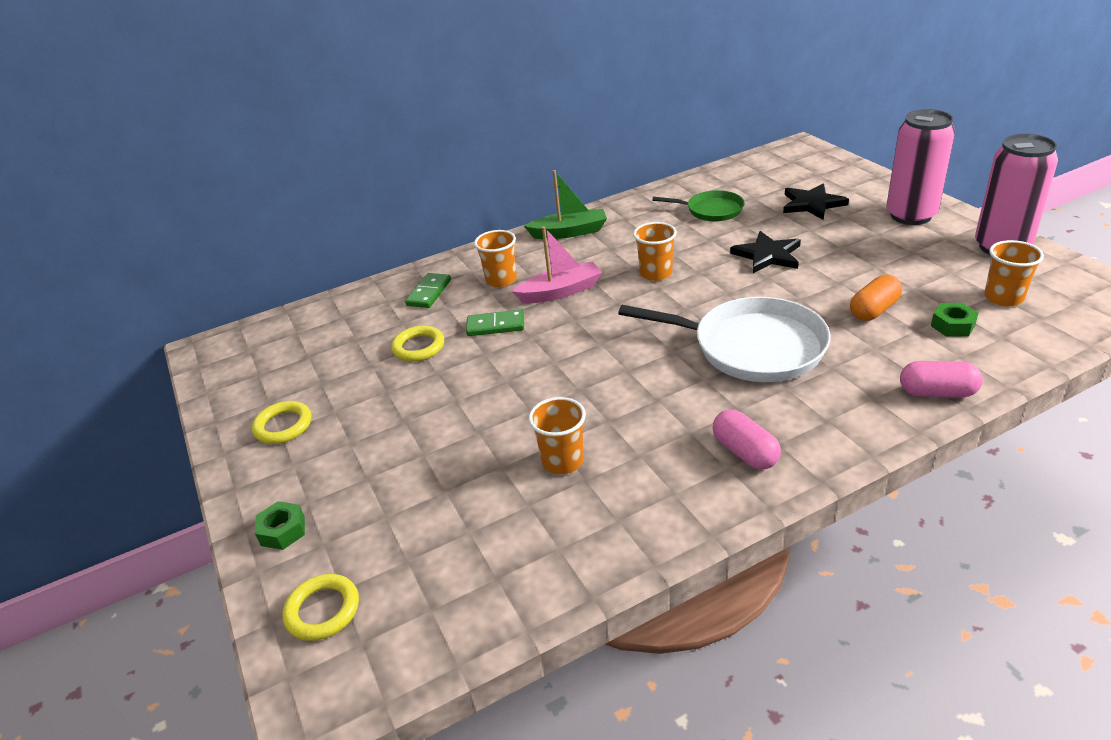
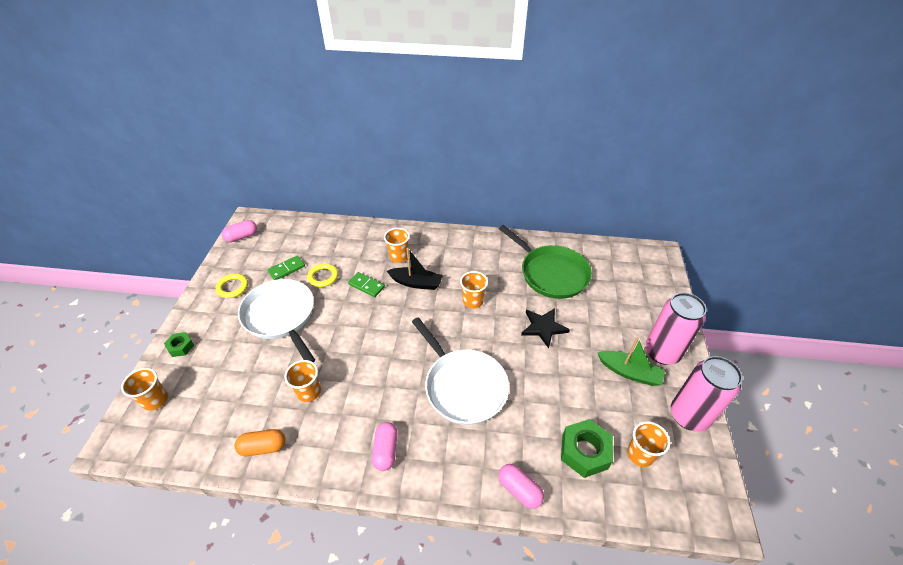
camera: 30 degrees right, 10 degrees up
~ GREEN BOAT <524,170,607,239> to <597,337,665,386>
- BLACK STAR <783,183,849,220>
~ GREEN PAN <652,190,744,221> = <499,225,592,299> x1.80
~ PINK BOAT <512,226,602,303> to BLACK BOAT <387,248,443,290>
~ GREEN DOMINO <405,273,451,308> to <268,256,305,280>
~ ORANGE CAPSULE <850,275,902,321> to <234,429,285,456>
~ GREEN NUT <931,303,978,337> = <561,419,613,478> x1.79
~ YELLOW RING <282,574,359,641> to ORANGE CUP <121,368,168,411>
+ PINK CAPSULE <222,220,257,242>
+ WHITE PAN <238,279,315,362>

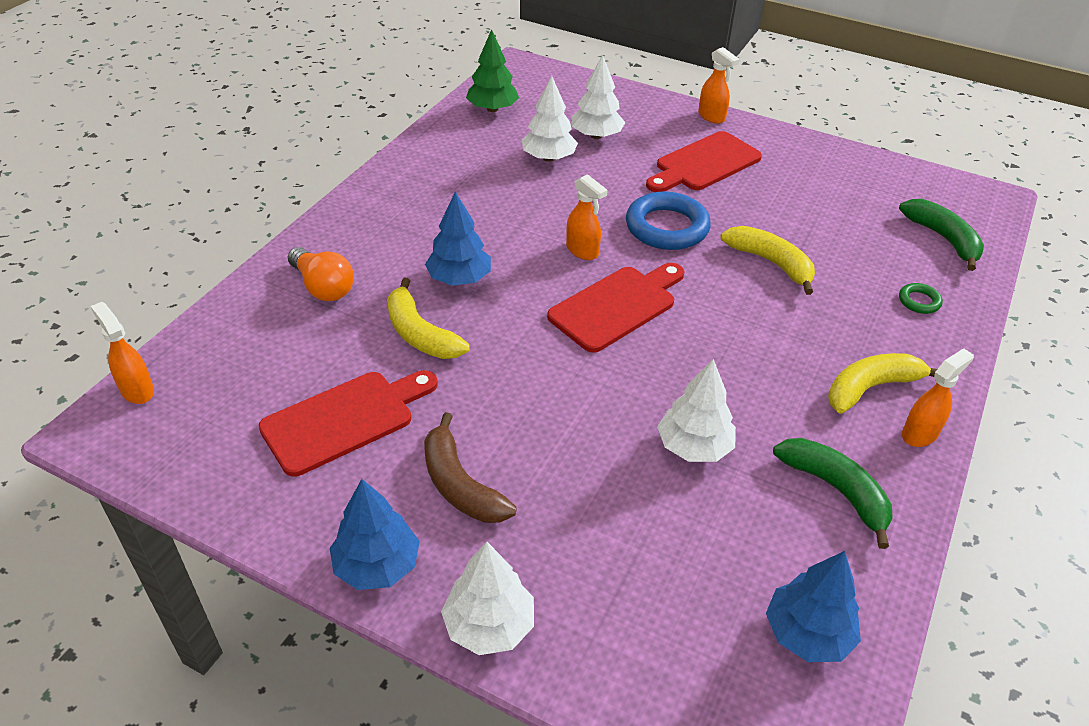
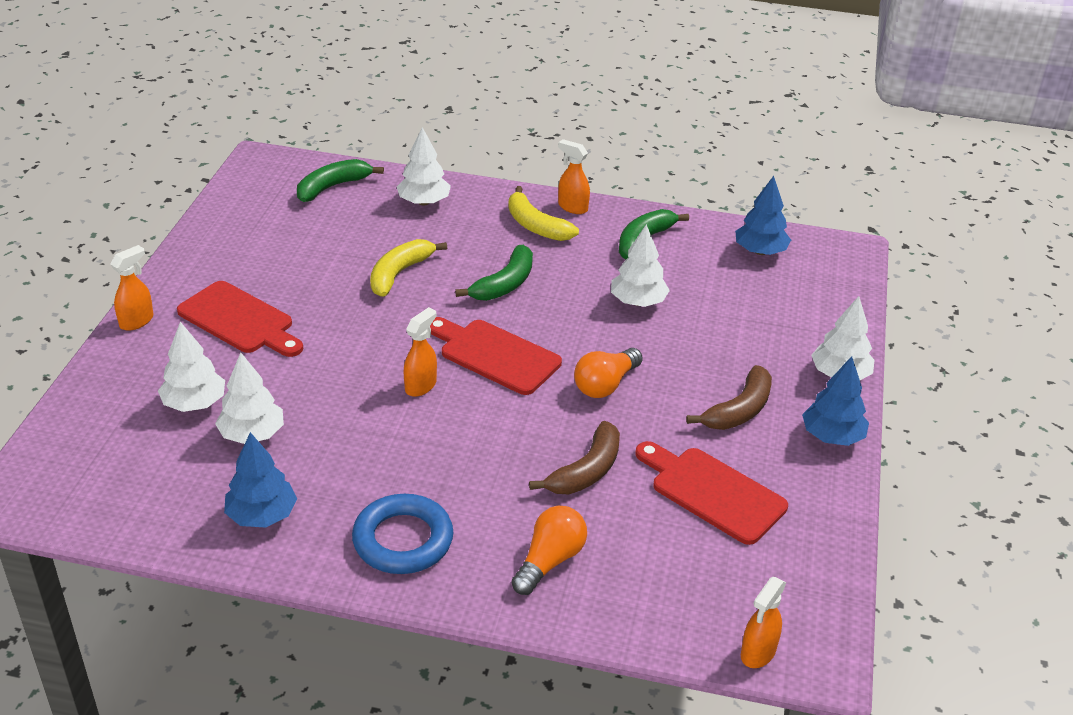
camera: 105 degrees left, 5 degrees down
- GREEN TREE <466,29,519,112>
~ BLUE TREE <425,192,491,286> to <224,432,297,527>
~ BLUE RING <626,192,711,250> to <352,494,453,574>
~ YELLOW BANANA <387,278,470,359> to BROWN BANANA <529,421,620,495>
~ GREEN RING <899,283,943,314> to WHITE TREE <397,127,451,206>
+ GREEN BANANA <455,245,533,301>
+ ORANGE LIGHT BULB <574,348,643,398>

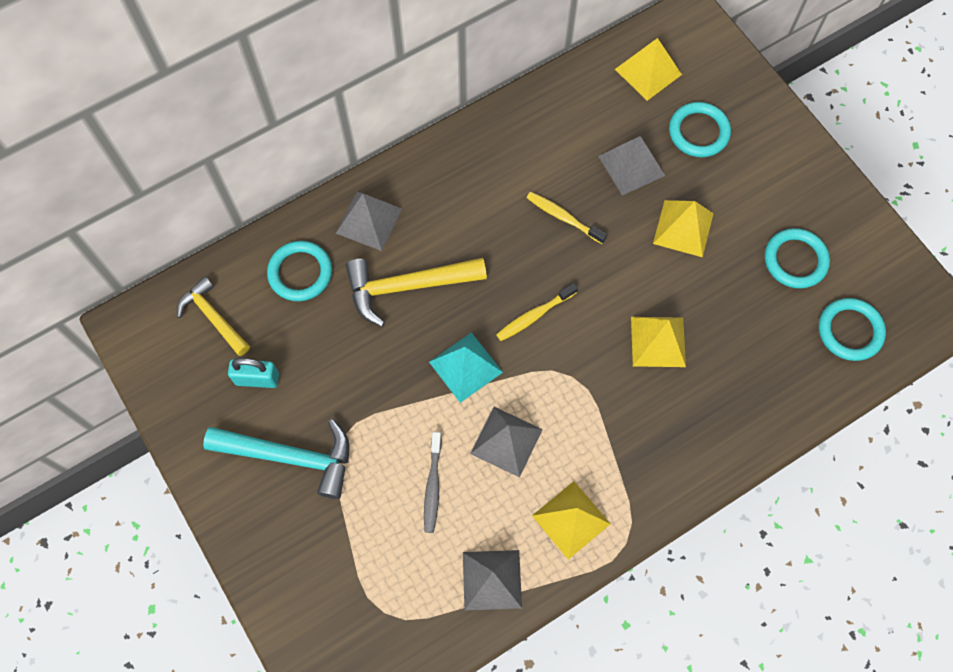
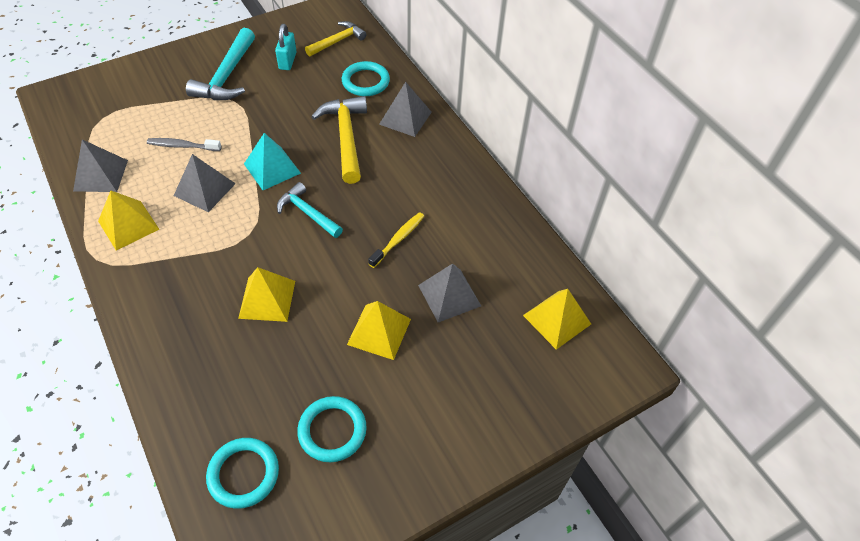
camera: 90 degrees right, 15 degrees down
- TURQUOISE RING <669,102,731,157>
~ YELLOW TOOTHBRUSH <496,283,578,341> to TURQUOISE HAMMER <277,182,343,238>

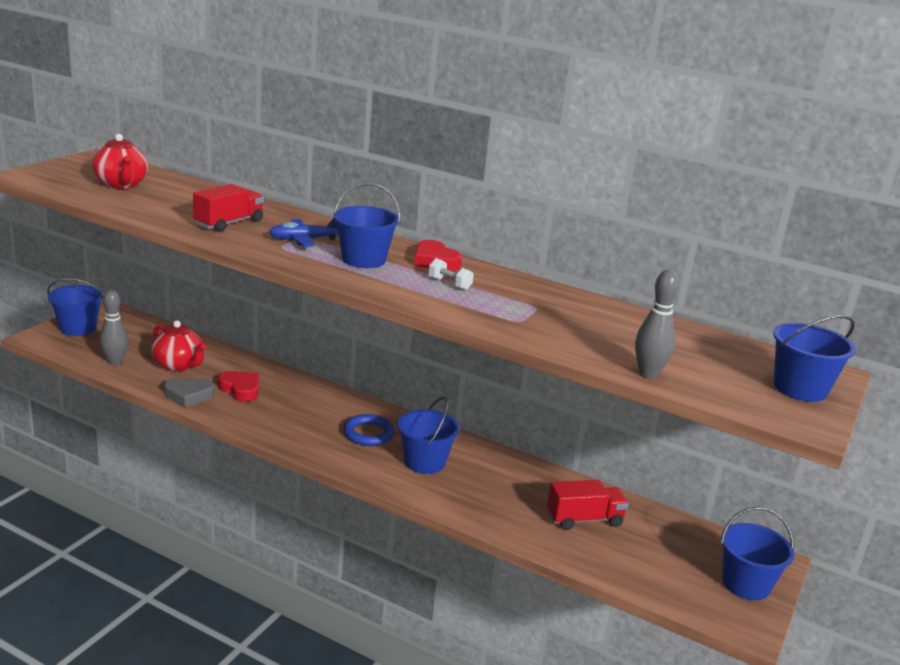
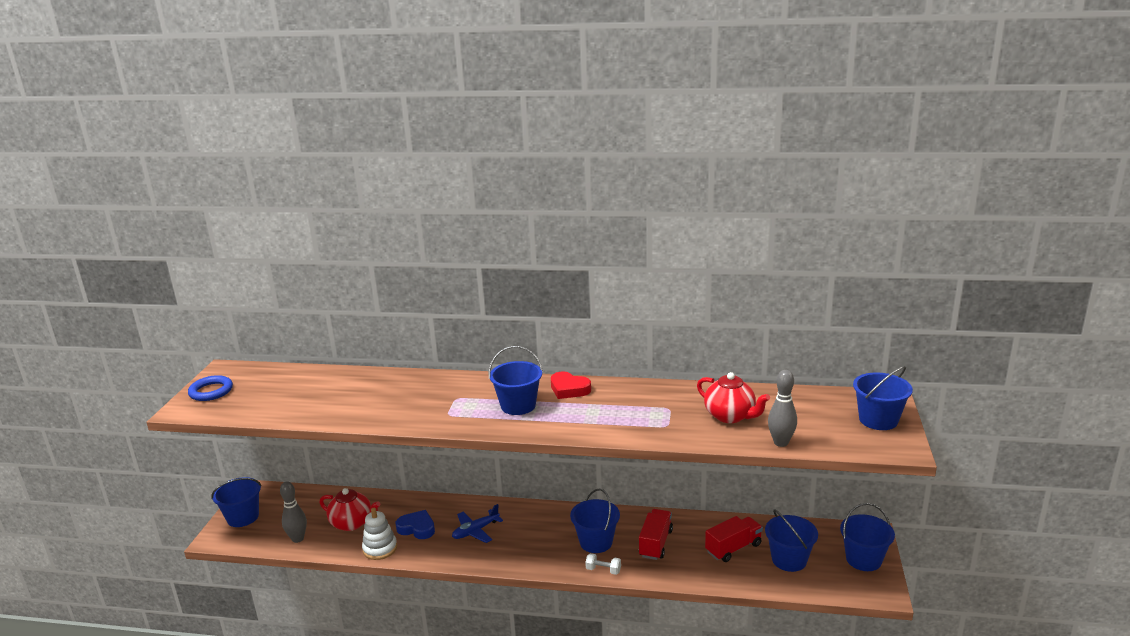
camera: 15 degrees left, 0 degrees up
~ RED TEAPOT <92,134,148,189> to <697,372,770,423>
~ RED TRUCK <193,184,264,232> to <639,509,673,560>
~ BLUE PLANE <269,218,339,247> to <452,504,503,543>
~ WHITE DUMBBELL <428,258,474,290> to <585,553,621,575>
~ RED HEART <218,371,259,402> to BLUE HEART <396,510,435,539>
~ GREY HEART <164,377,215,408> to WHITE STACKING TOY <362,508,397,560>
~ BLUE RING <343,414,395,446> to <188,375,233,401>
+ BLUE BUCKET <765,509,818,572>

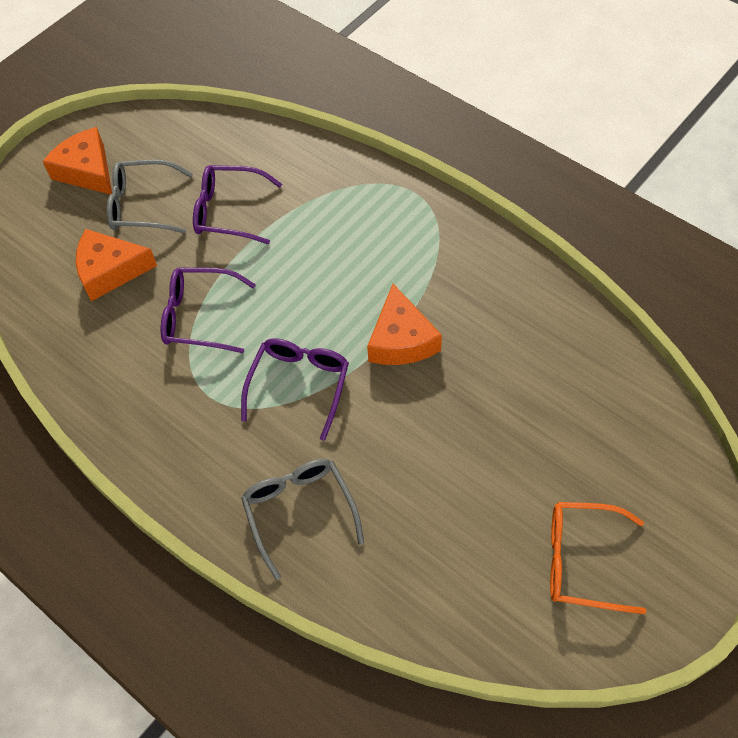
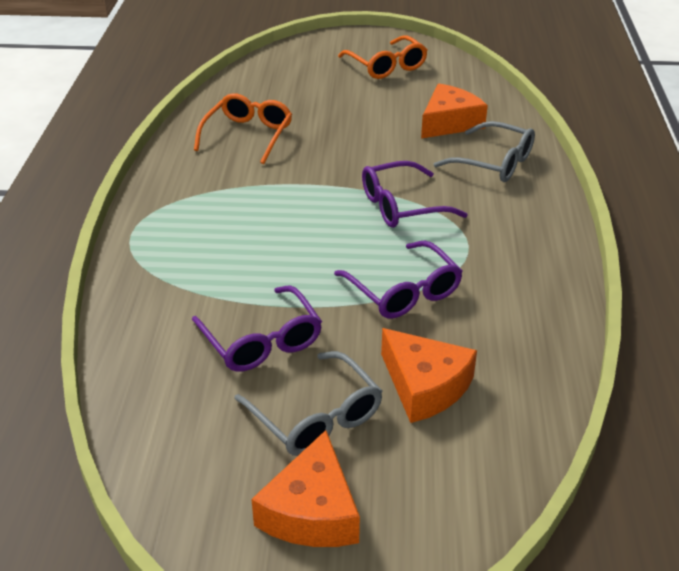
camera: 130 degrees left, 20 degrees down
~ ORANGE CHEESE <367,284,442,365> to <421,84,488,139>
~ GREY GLASSES <241,459,364,580> = <434,121,535,182> 90 degrees counterclockwise
+ ORANGE GLASSES <194,93,292,164>

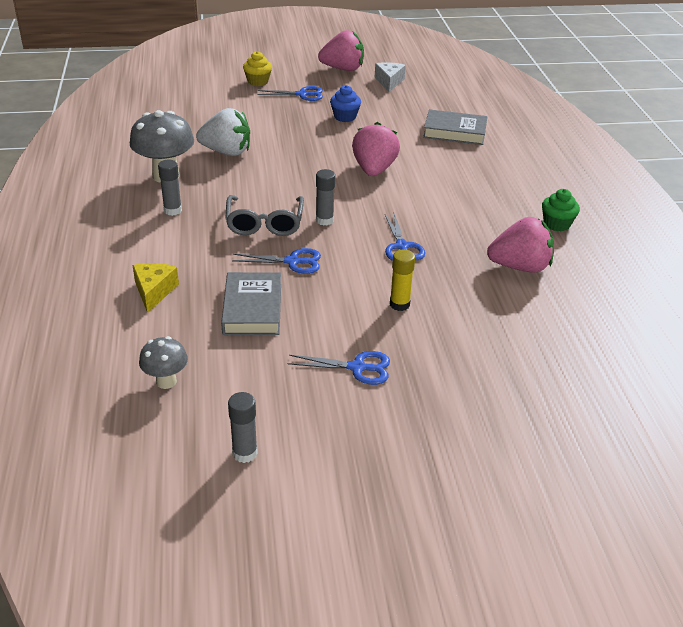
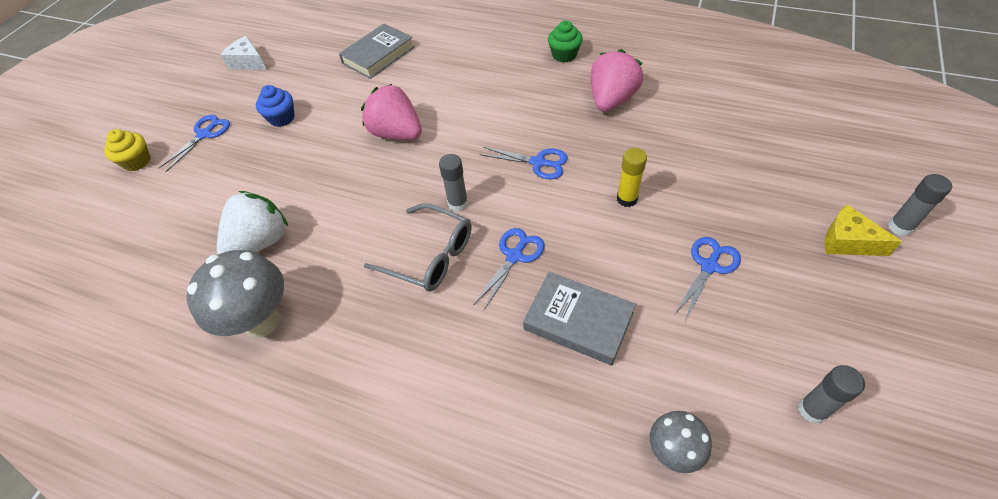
camera: 55 degrees left, 15 degrees up
- PINK STRAWBERRY <318,30,364,71>
~ GREY GLUE STICK <158,159,182,216> to <888,174,952,236>
~ YELLOW CHEESE <132,263,179,313> to <825,204,902,256>

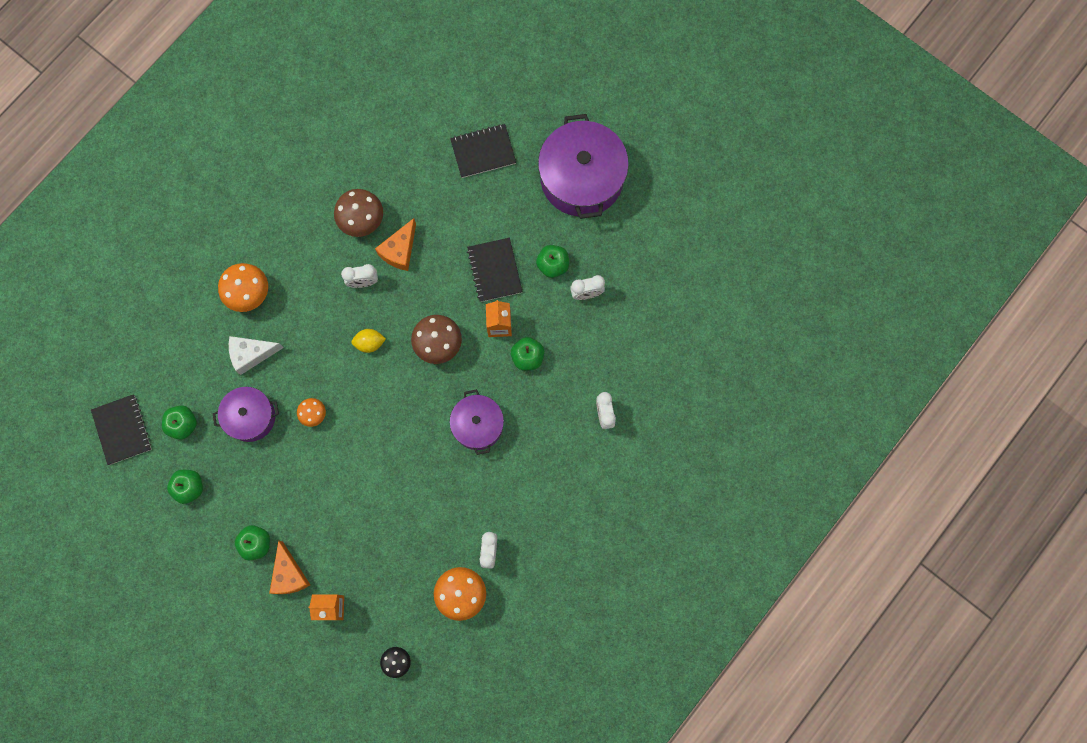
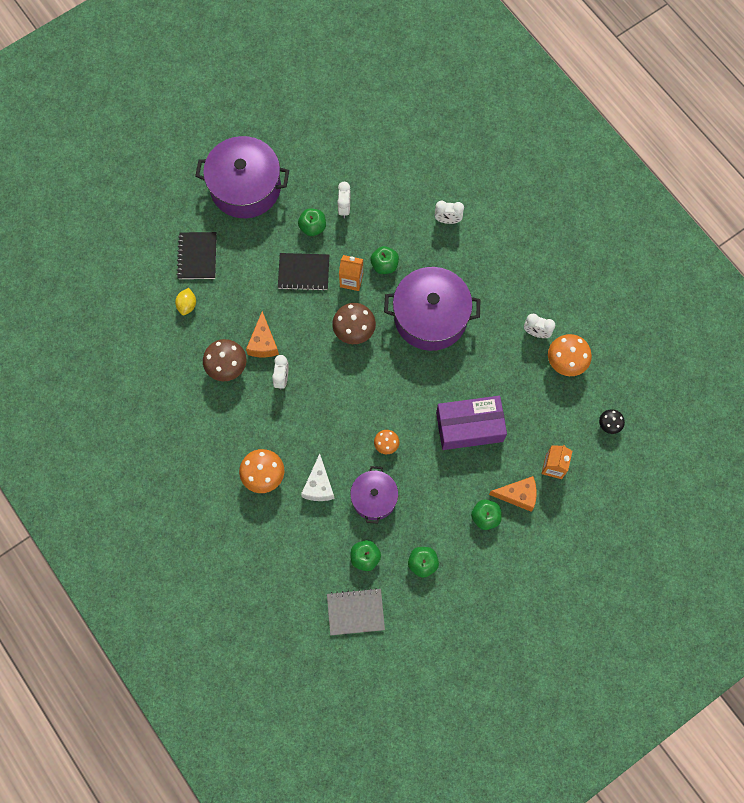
camera: 75 degrees left, 5 degrees down
~ ORANGE CHEESE <375,218,416,271> = <246,311,279,357> 45 degrees clockwise
~ YELLOW LEMON <351,329,386,353> to <175,288,196,315>
~ PURPLE POT <450,389,504,455> = <384,267,481,351> x1.72
~ BLACK NOTEBOOK <91,394,152,465> to GREY NOTEBOOK <327,588,385,635>
+ PURPLE BOX <436,396,507,450>

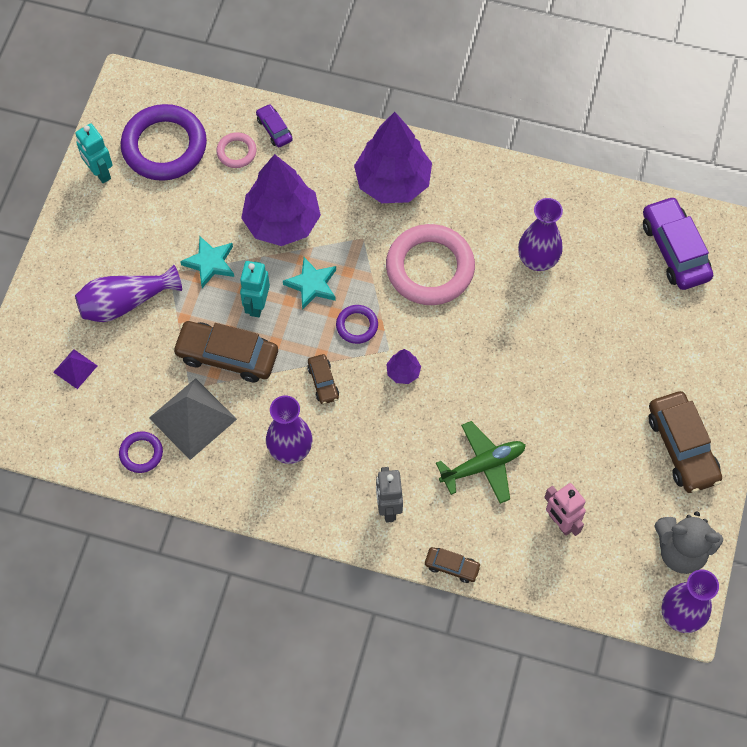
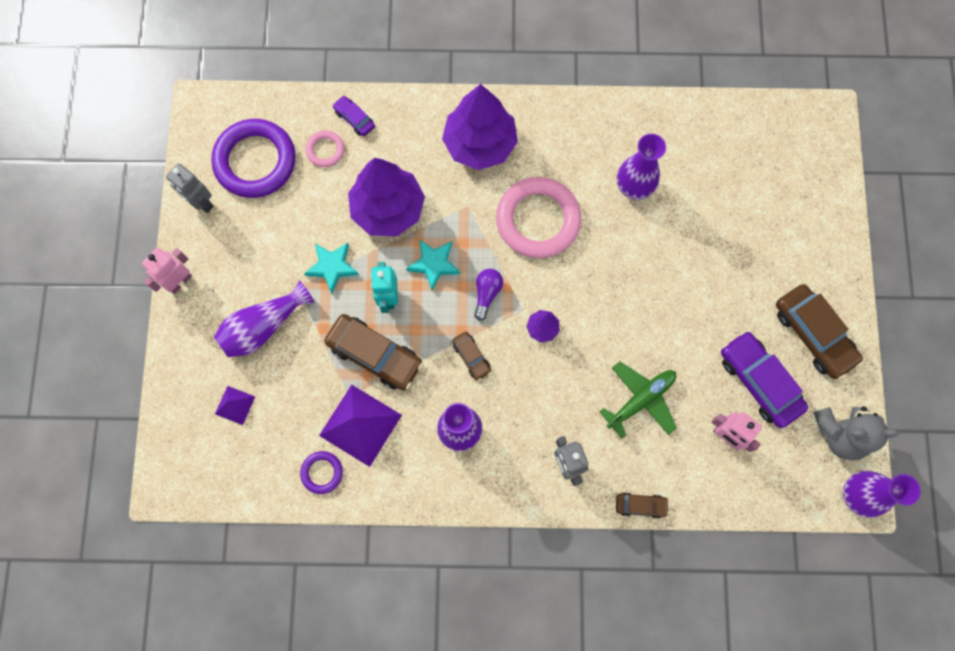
camera: 15 degrees left, 10 degrees up
~ TURQUOISE ROBOT <75,124,113,183> to GREY ROBOT <166,163,214,213>
~ PURPLE CAR <643,196,713,290> to <721,331,808,428>
~ PURPLE RING <336,305,378,344> to PURPLE LIGHT BULB <474,269,503,321>
~ BROWN CAR <172,321,278,382> = <324,314,423,390> 150 degrees counterclockwise
~ GREY PYRAMID <149,378,237,460> to PURPLE PYRAMID <319,385,402,467>
+ PINK ROBOT <142,248,192,294>

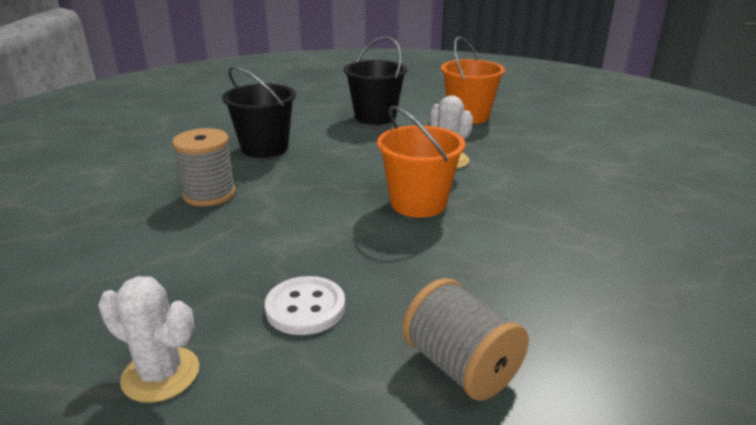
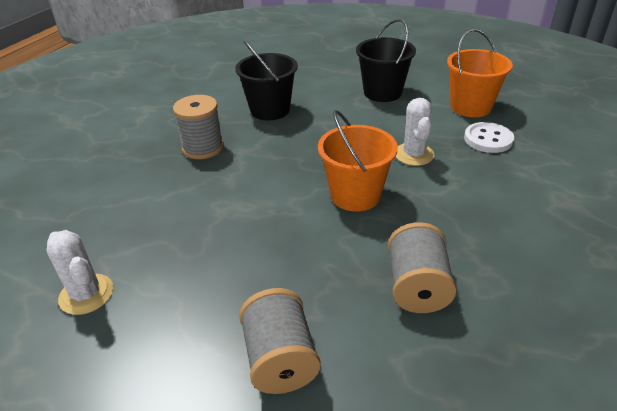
camera: 25 degrees right, 10 degrees up
~ WHITE BUTTON <265,276,345,335> to <464,122,514,153>
+ GREY SPOOL <388,222,457,313>

